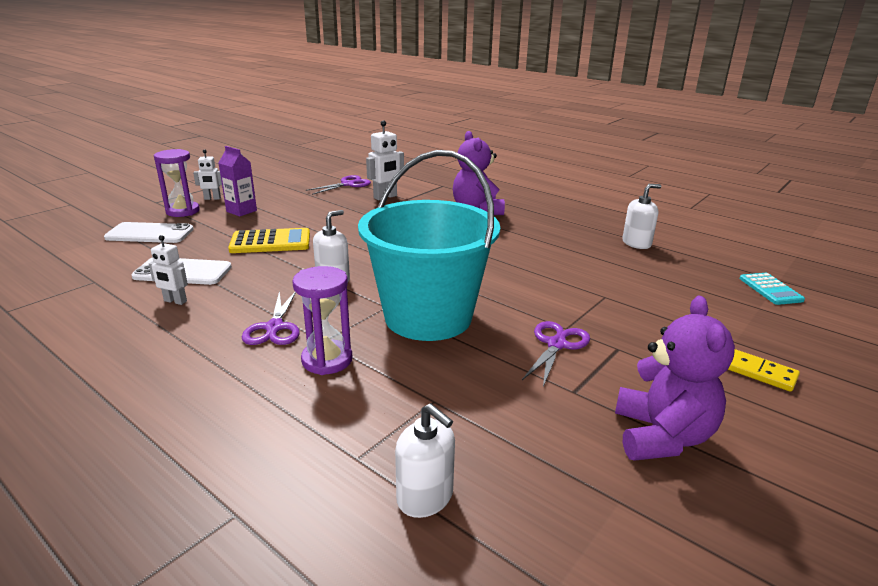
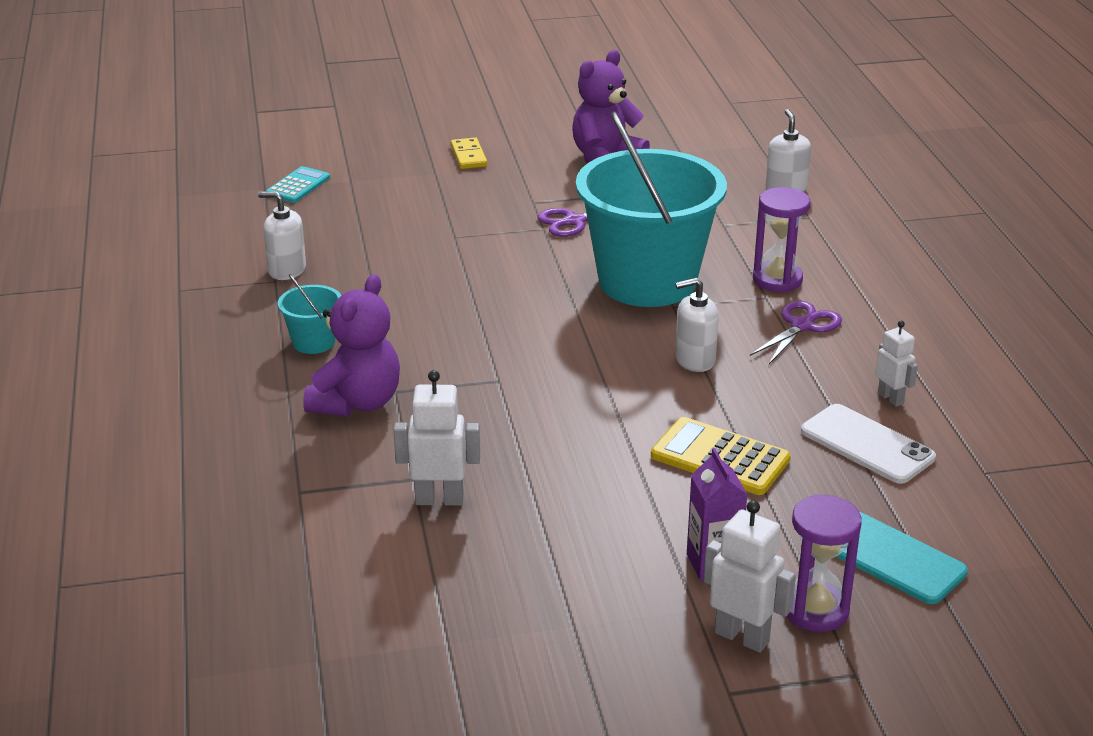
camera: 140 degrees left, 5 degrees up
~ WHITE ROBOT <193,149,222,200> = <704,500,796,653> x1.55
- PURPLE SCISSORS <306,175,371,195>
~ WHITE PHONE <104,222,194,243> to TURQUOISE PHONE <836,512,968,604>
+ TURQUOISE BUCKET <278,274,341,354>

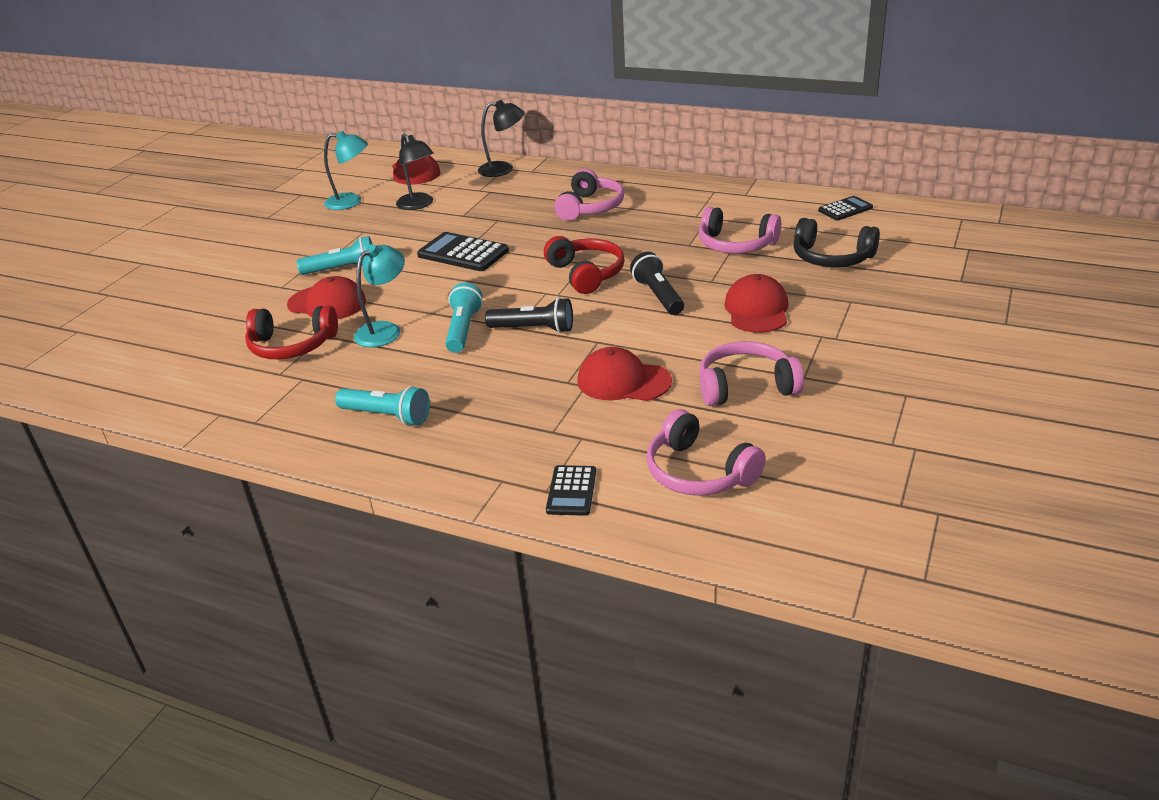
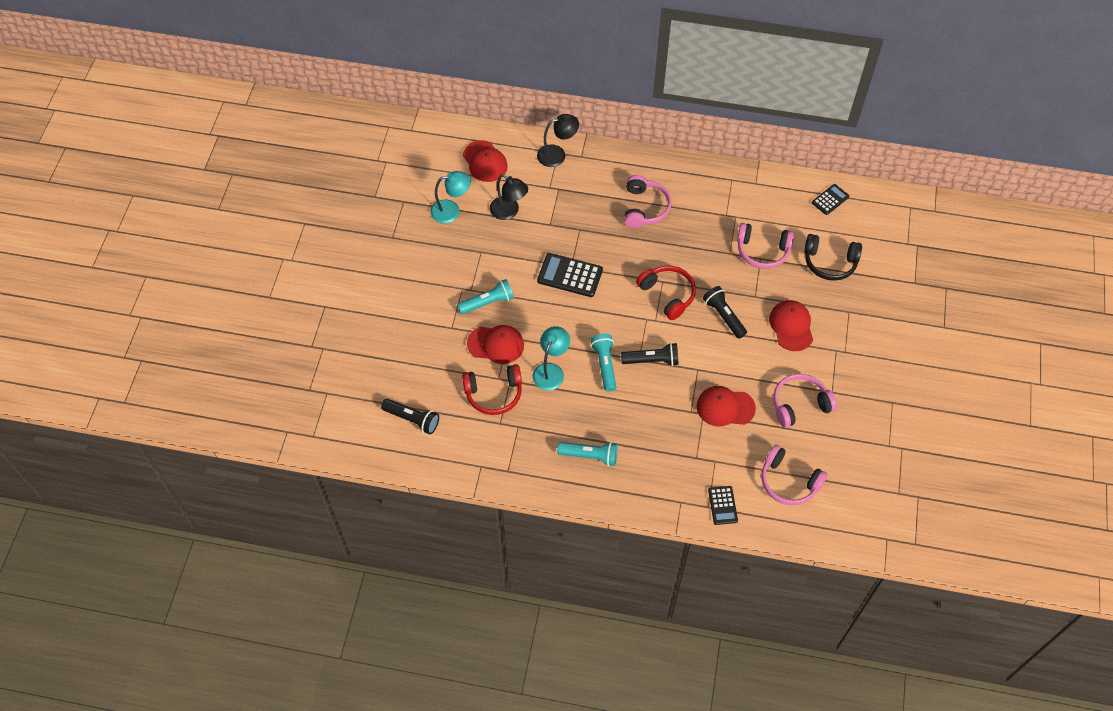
camera: 15 degrees left, 25 degrees up
+ BLACK FLASHLIGHT <381,399,439,434>

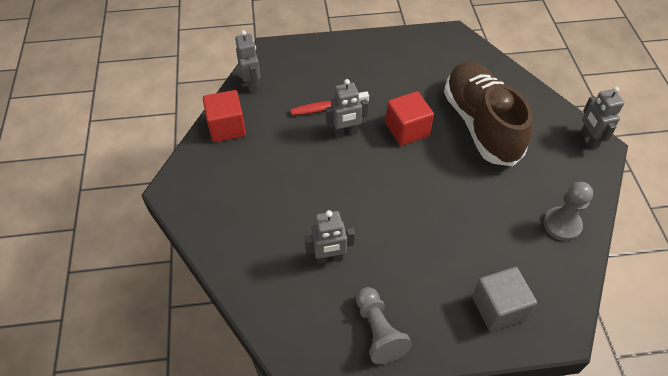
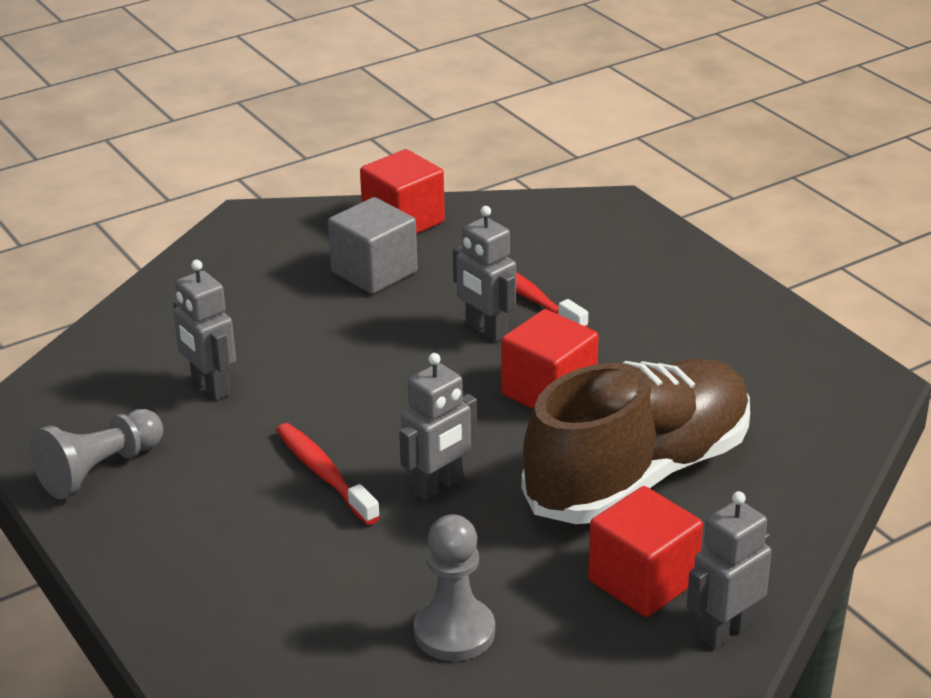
camera: 65 degrees right, 20 degrees down
~ GREY ROBOT <235,30,260,93> to <399,353,477,501>
~ GREY CUBE <472,267,537,332> to <328,197,417,294>
+ RED TOOTHBRUSH <276,423,380,525>
+ RED CUBE <588,486,703,617>

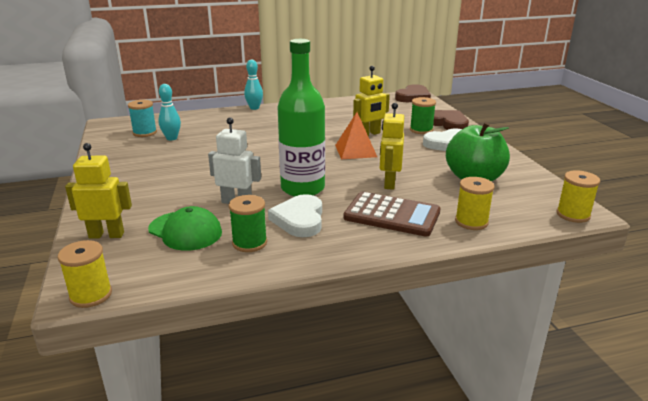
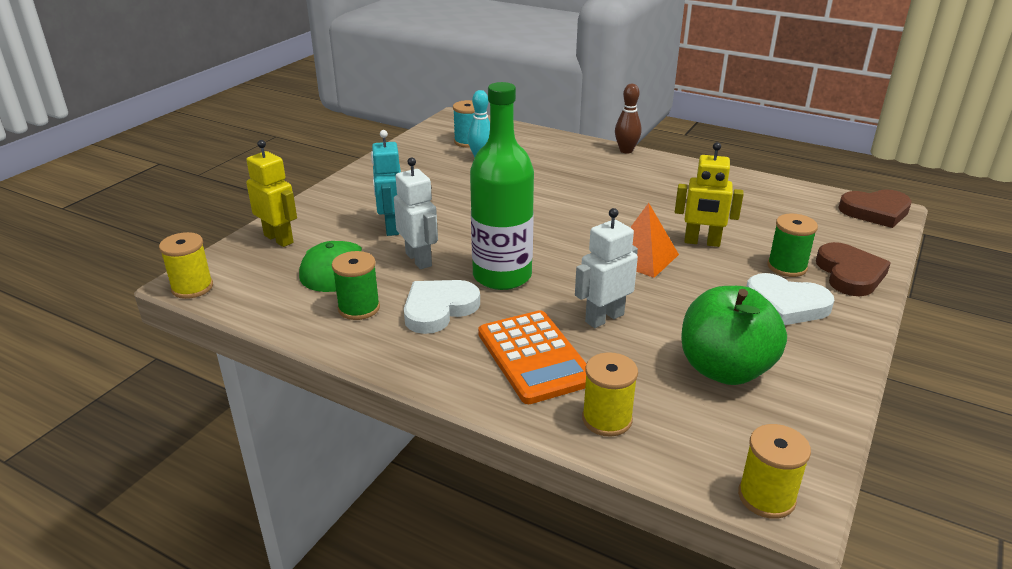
camera: 45 degrees right, 5 degrees up
~ TURQUOISE BOWLING PIN <244,60,263,110> to BROWN BOWLING PIN <615,84,641,153>
~ YELLOW ROBOT <380,103,404,190> to WHITE ROBOT <575,208,638,328>
~ BROWN CALCULATOR <344,191,441,237> to ORANGE CALCULATOR <478,310,587,404>
+ TURQUOISE ROBOT <371,130,401,236>

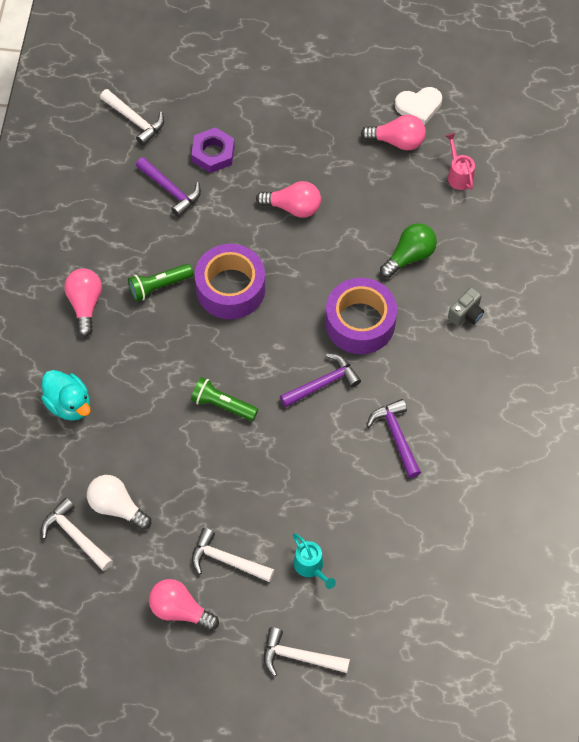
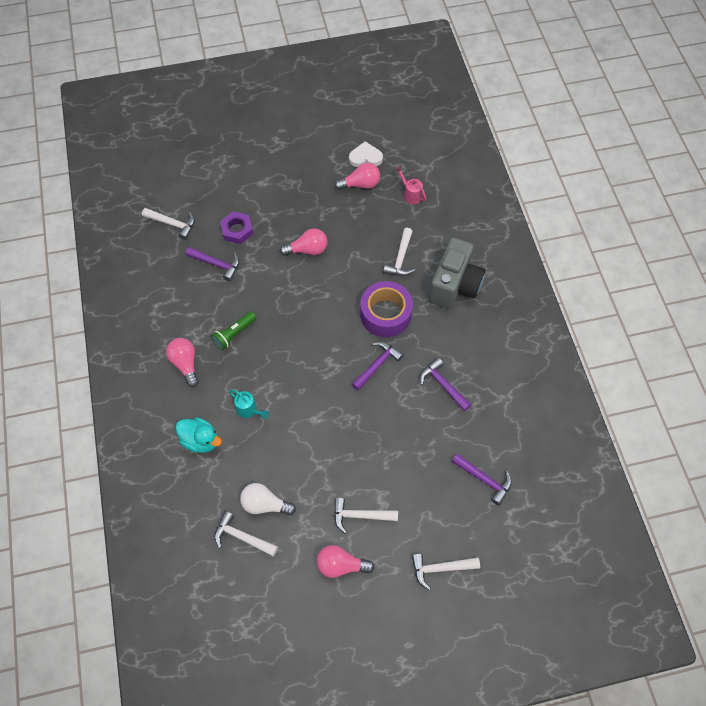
camera: 20 degrees left, 0 degrees up
~ WHITE HEART <395,87,442,125> = <349,141,383,167> 150 degrees counterclockwise
~ GREEN LIGHT BULB <380,223,437,278> to WHITE HAMMER <383,228,415,276>
- PURPLE TAPE <195,244,265,319>
~ GREY CAMERA <448,287,484,326> = <429,237,486,309> x2.34
- GREEN FLASHLIGHT <191,377,258,421>
~ TURQUOISE WATERING CAN <293,534,336,589> to <229,390,269,419>
+ PURPLE HAMMER <452,454,512,505>

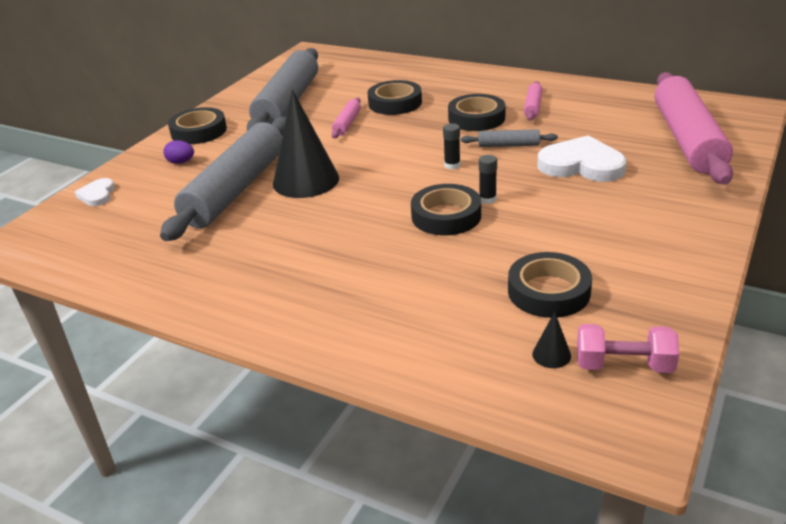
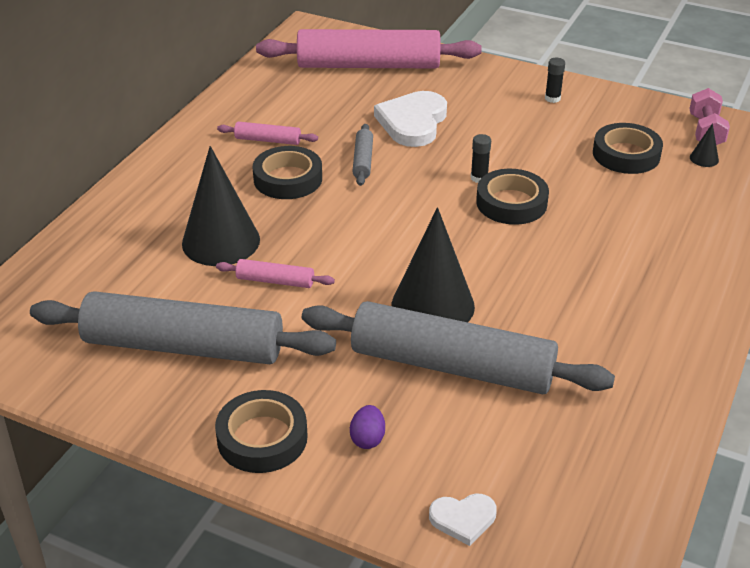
camera: 95 degrees left, 5 degrees up
~ BLACK TAPE <368,80,422,115> to BLACK CONE <182,146,260,266>
~ BLACK GLUE STICK <443,123,460,170> to <545,58,565,103>

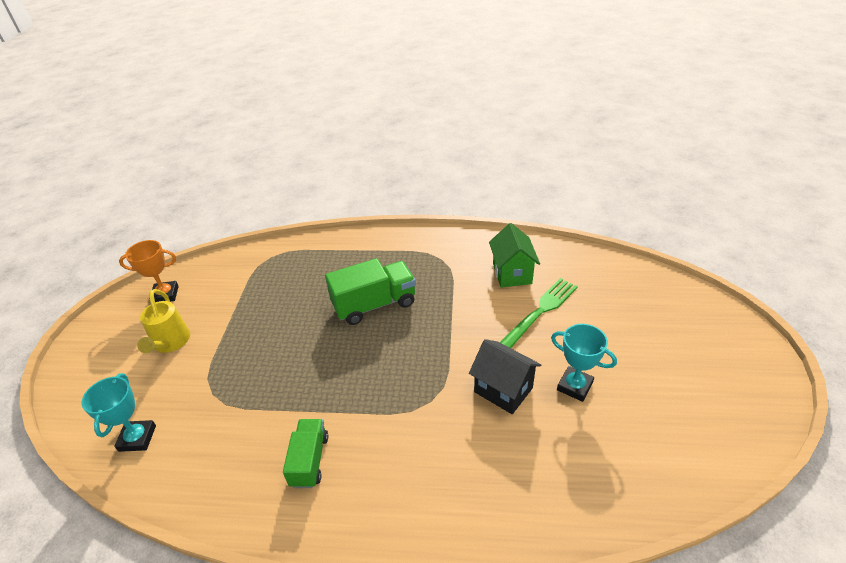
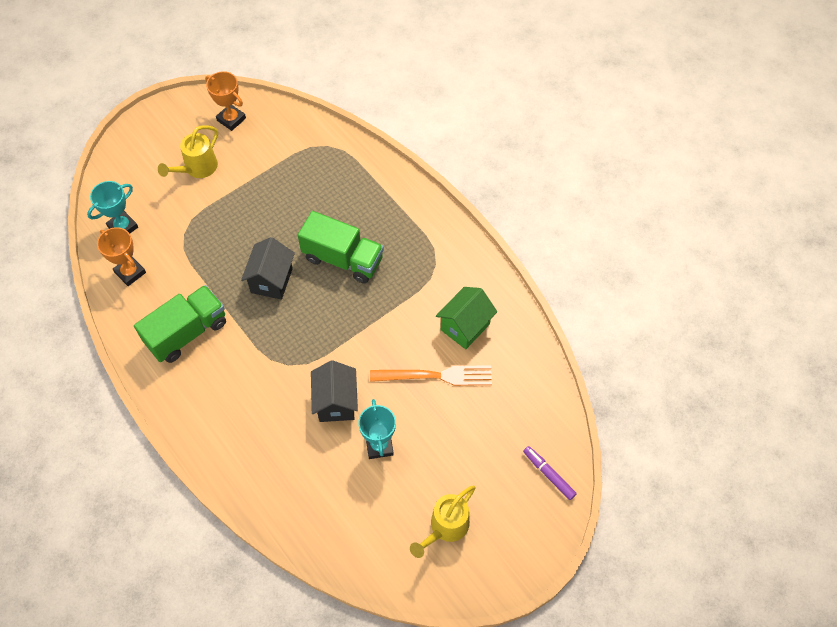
camera: 45 degrees right, 20 degrees up
~ GREEN FORK <500,278,578,348> to ORANGE FORK <370,366,492,386>
~ GREEN TRUCK <283,419,328,488> = <134,285,226,363> x1.60
+ ORANGE TROPHY <97,227,146,286>
+ BLACK HOUSE <241,237,295,300>
+ PURPLE MARKER <523,446,577,500>
+ YELLOW WATERING CAN <410,486,475,558>

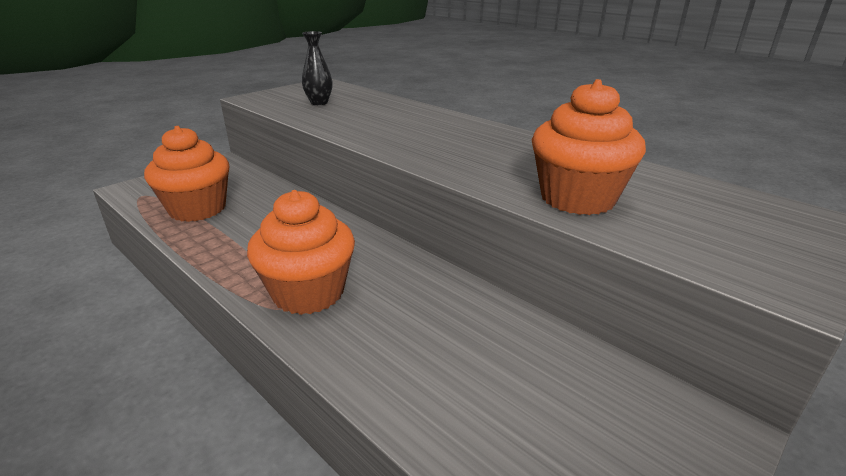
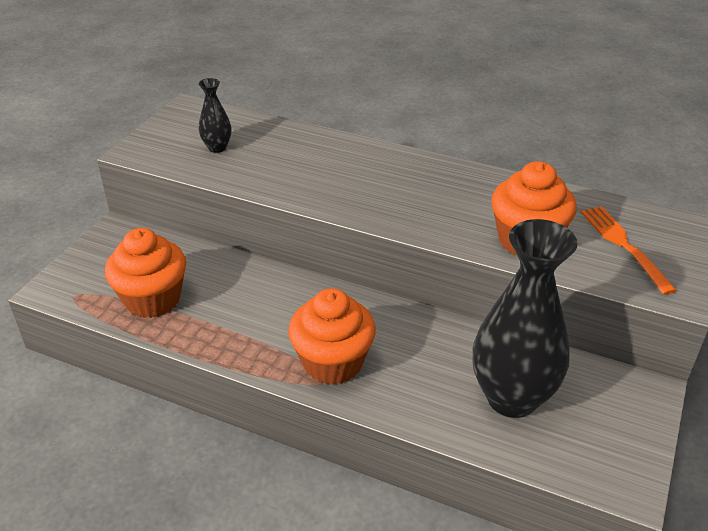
camera: 20 degrees left, 10 degrees up
+ ORANGE FORK <581,206,677,295>
+ BLACK VASE <472,219,577,418>

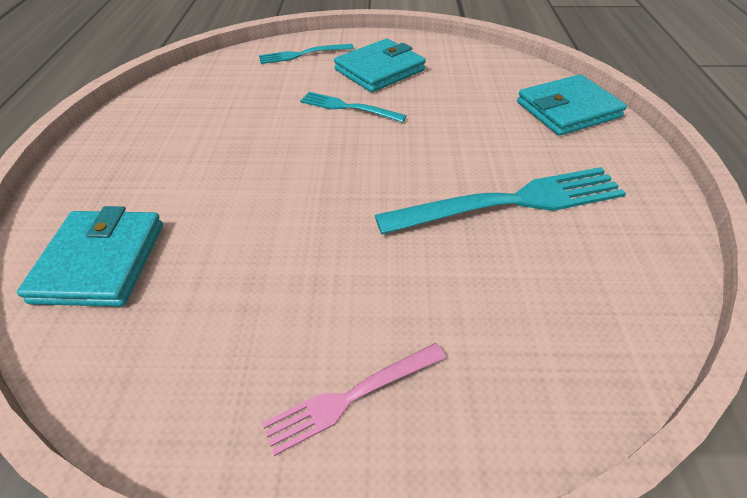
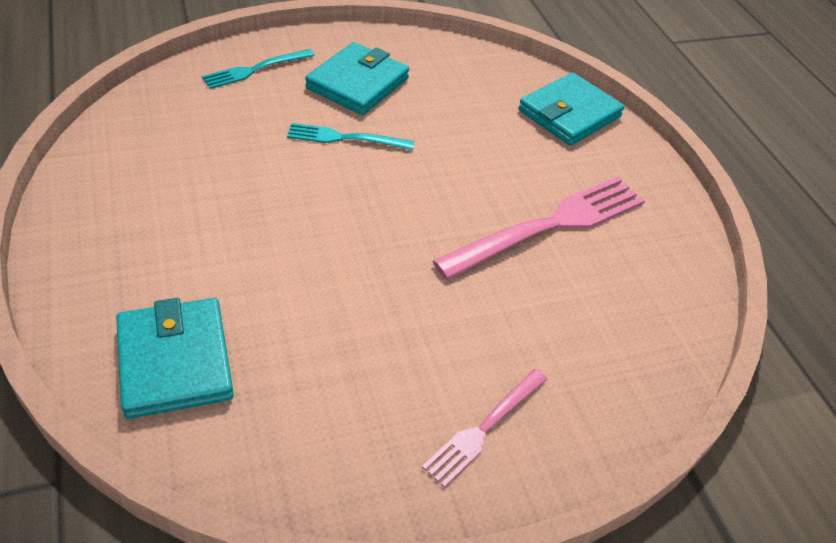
camera: 25 degrees left, 0 degrees up
~ TURQUOISE FORK <375,167,626,235> to PINK FORK <433,177,645,279>

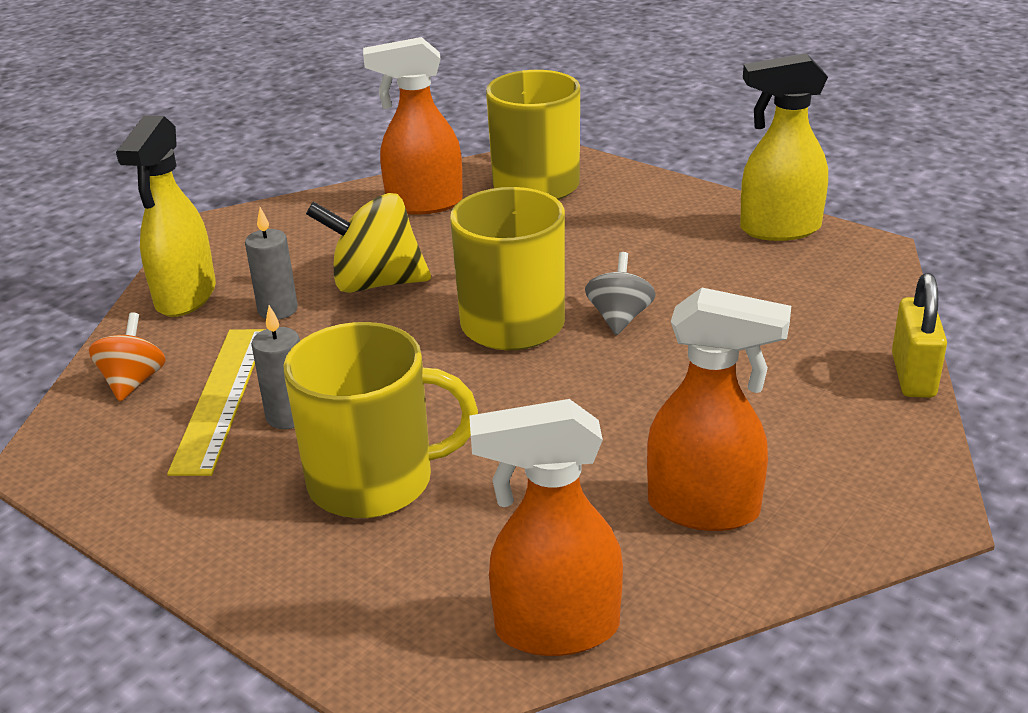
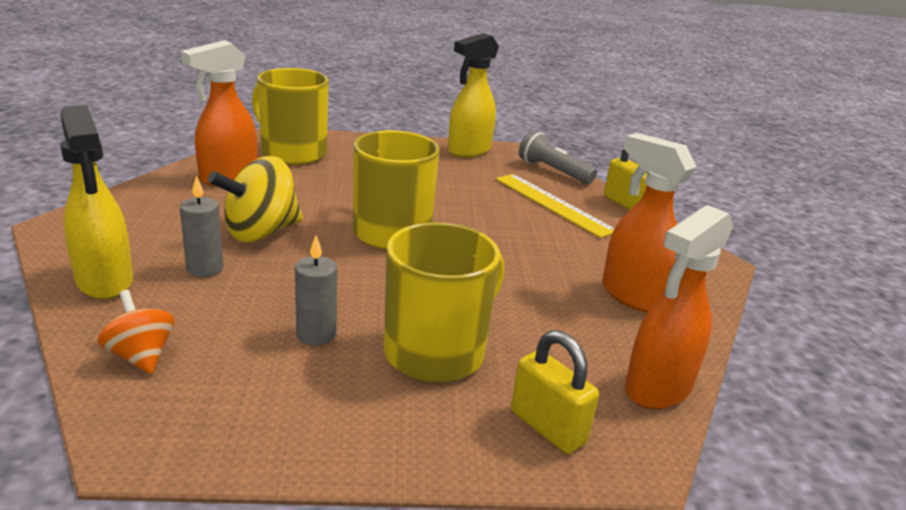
camera: 45 degrees left, 5 degrees down
- GREY SPINNING TOP <585,252,656,335>
~ ORANGE SPRAY BOTTLE <647,288,791,531> = <602,133,697,312> 105 degrees counterclockwise
~ YELLOW RULER <167,329,266,476> to <496,174,615,238>
+ GREY FLASHLIGHT <519,130,597,184>
+ YELLOW PADLOCK <511,330,599,454>

